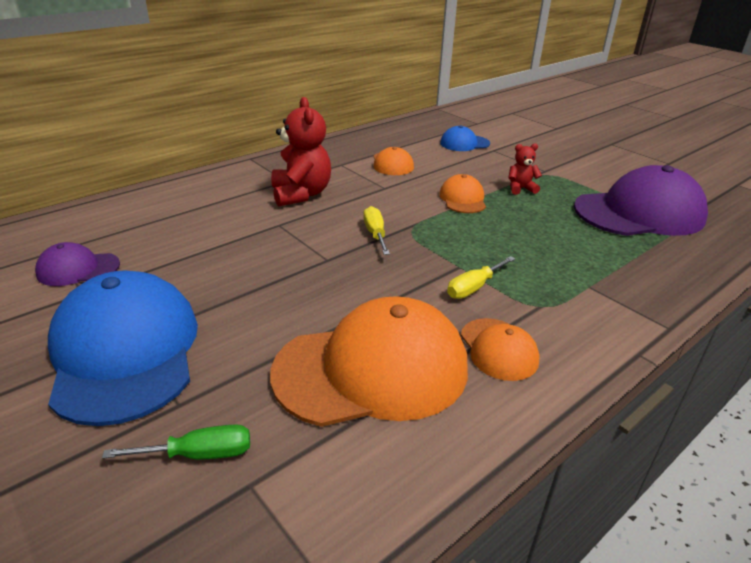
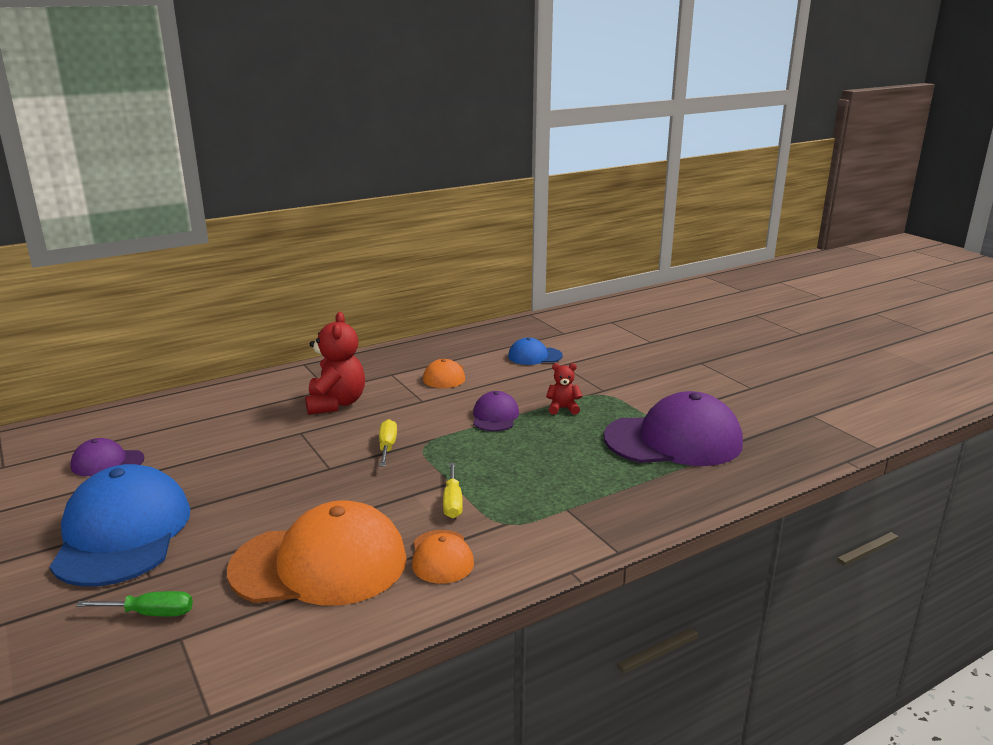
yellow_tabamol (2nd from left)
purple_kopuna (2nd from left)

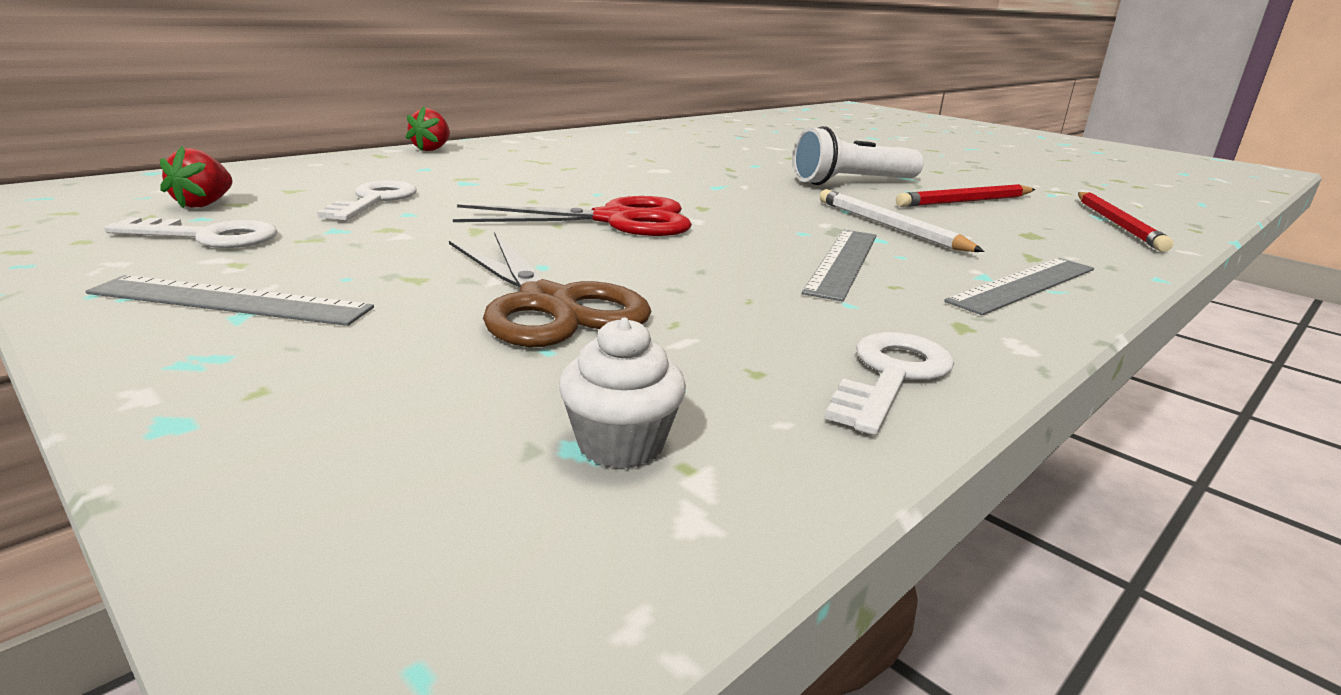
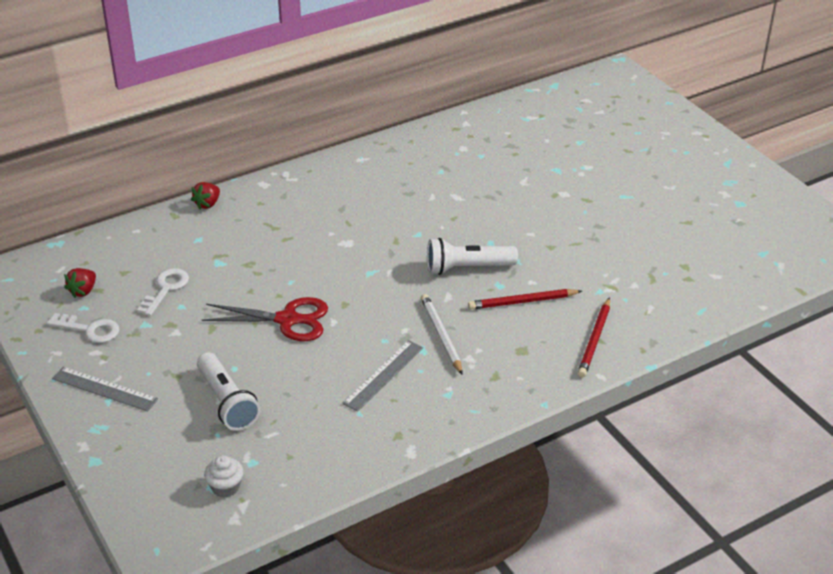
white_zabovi (1st from left)
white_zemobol (3rd from left in the first image)
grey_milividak (3rd from left in the first image)

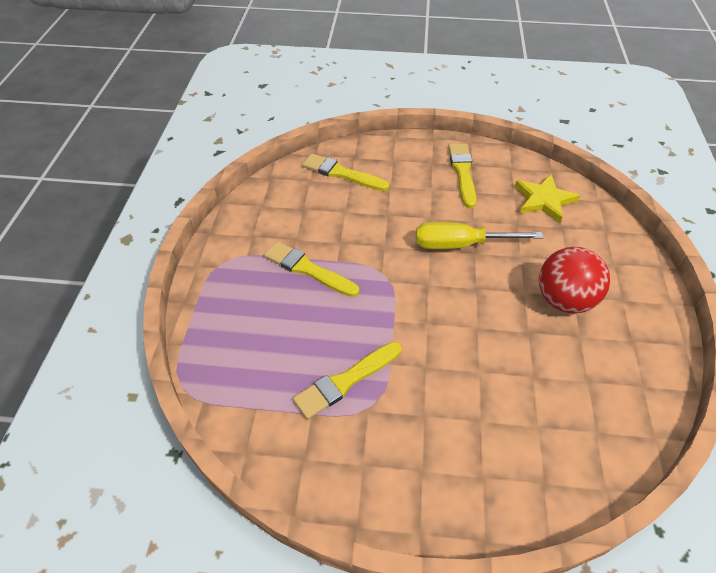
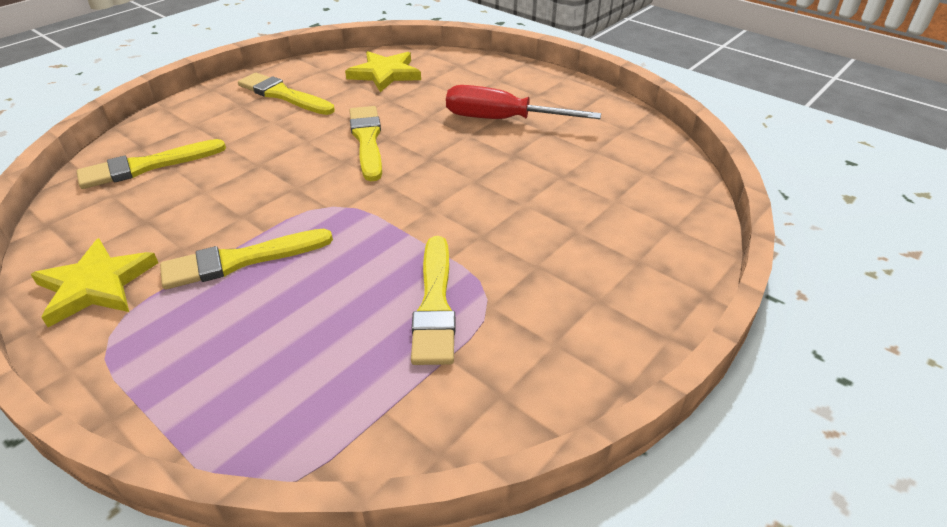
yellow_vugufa (1st from left)
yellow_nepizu (4th from left)
red_tabamol

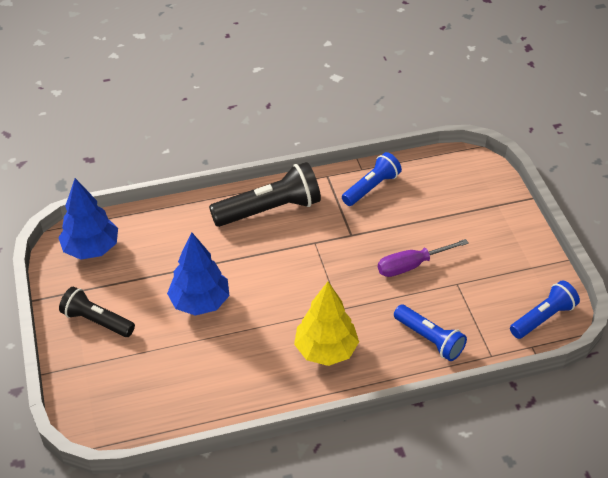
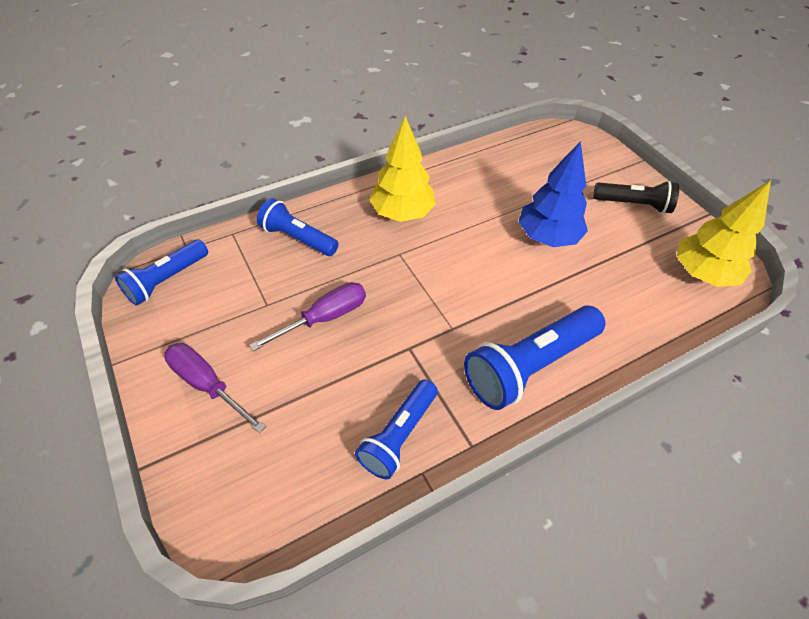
purple_tabamol (1st from left)
blue_zabovi (4th from left)
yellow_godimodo (2nd from left)

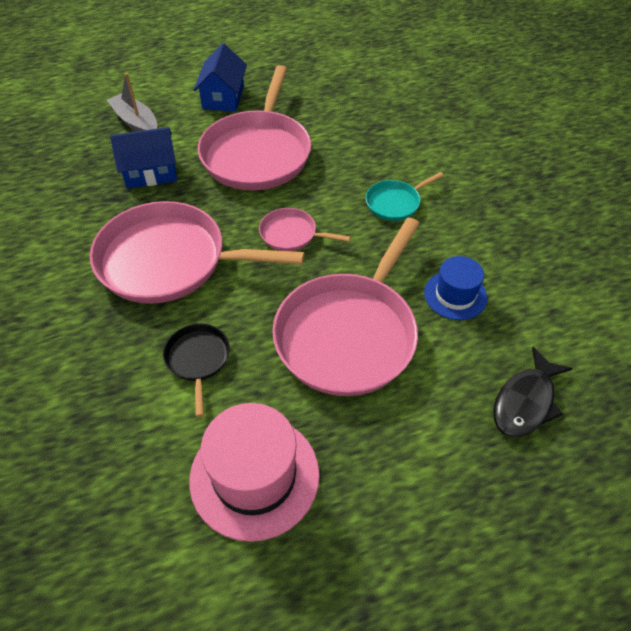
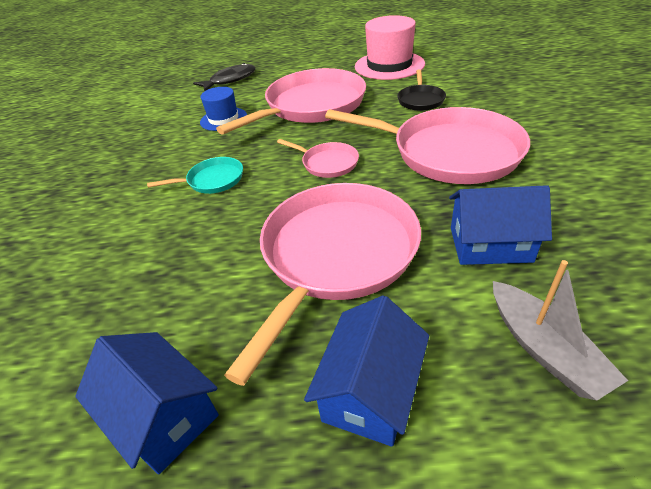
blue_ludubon (1st from left)

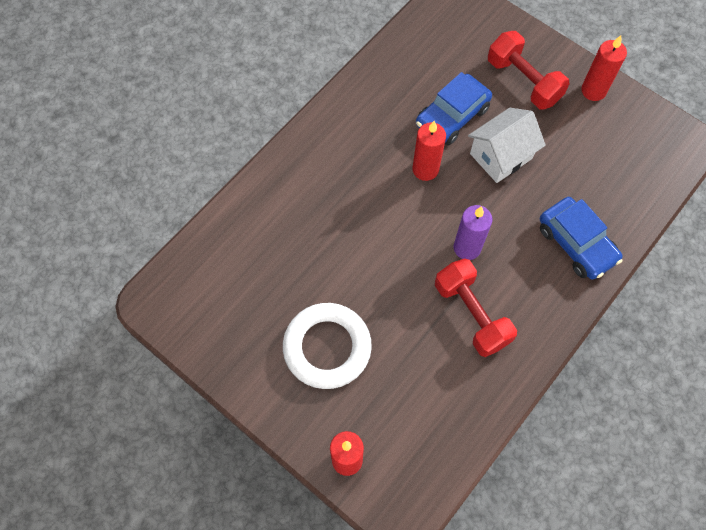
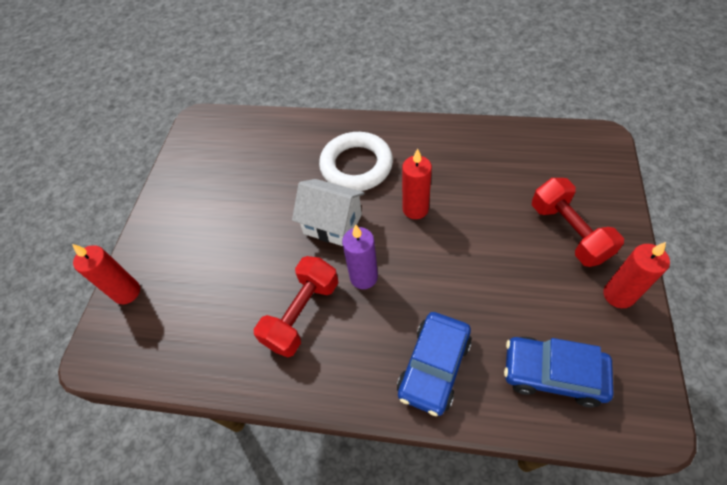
white_ludubon
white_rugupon
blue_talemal (2nd from left)
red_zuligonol (2nd from left)

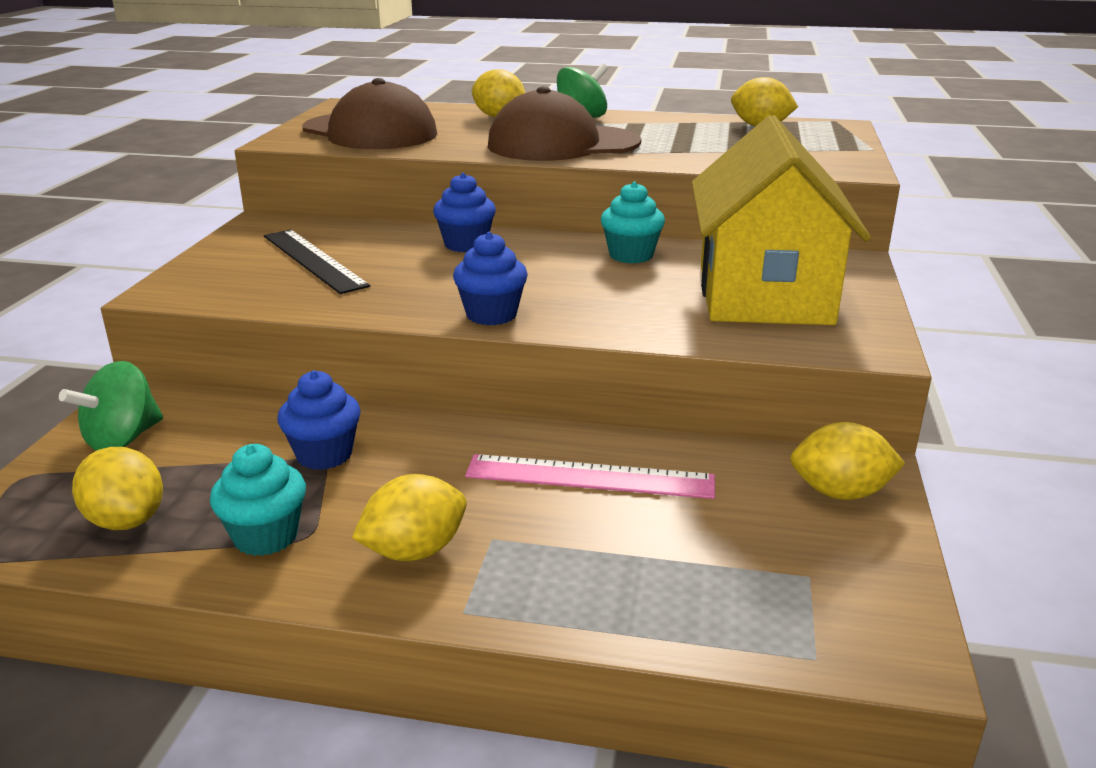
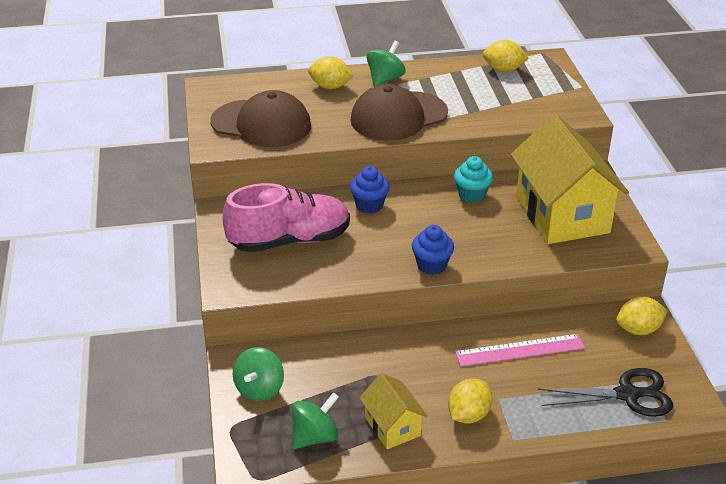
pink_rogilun
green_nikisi (2nd from left)
yellow_ludubon (1st from left)
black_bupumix
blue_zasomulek (1st from left in the first image)

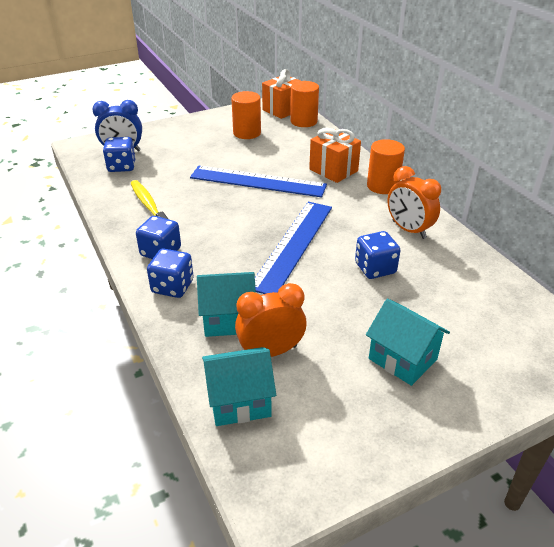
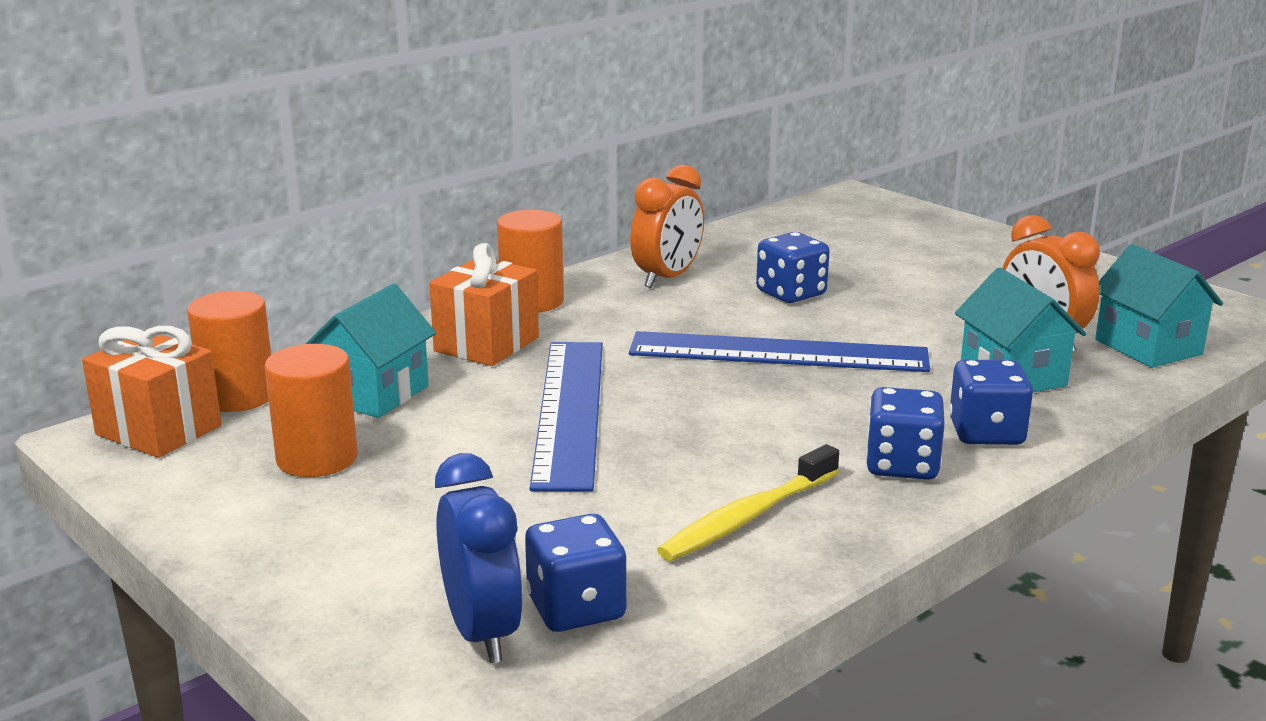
turquoise_ludubon (1st from left)

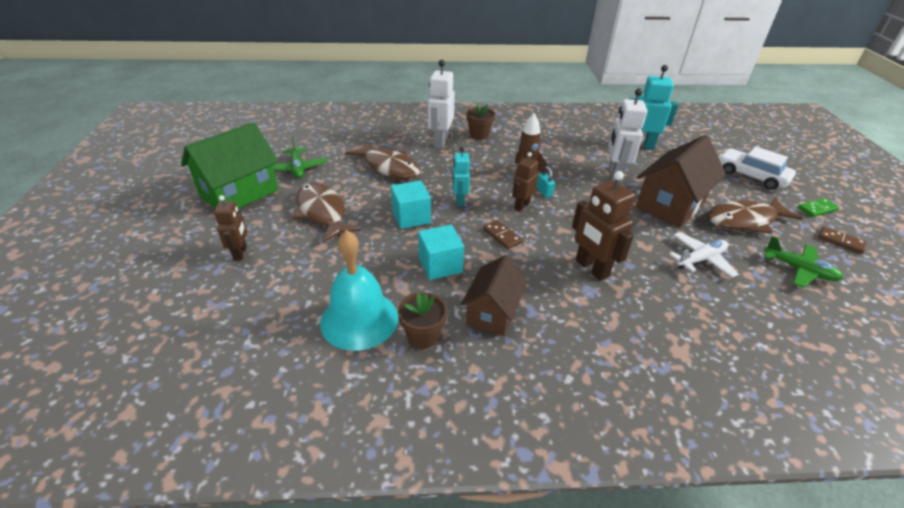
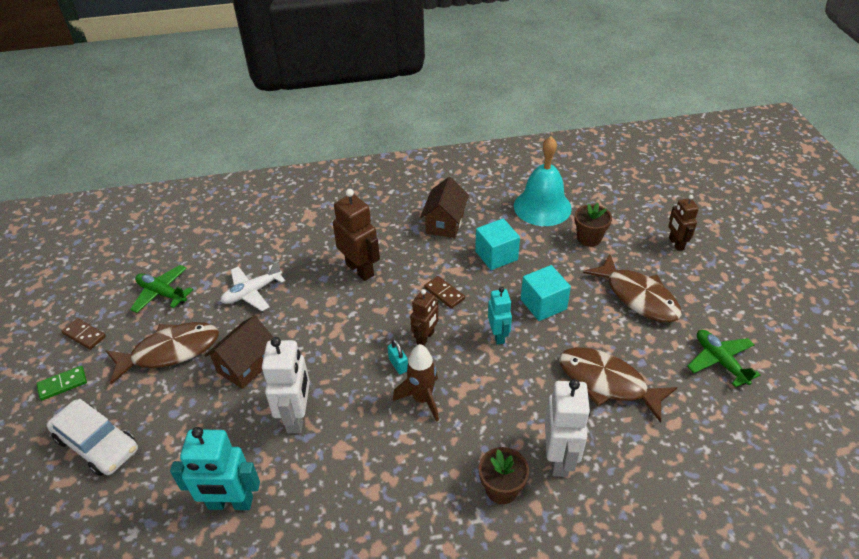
brown_ludubon (1st from left)
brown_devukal (2nd from left)
green_ludubon

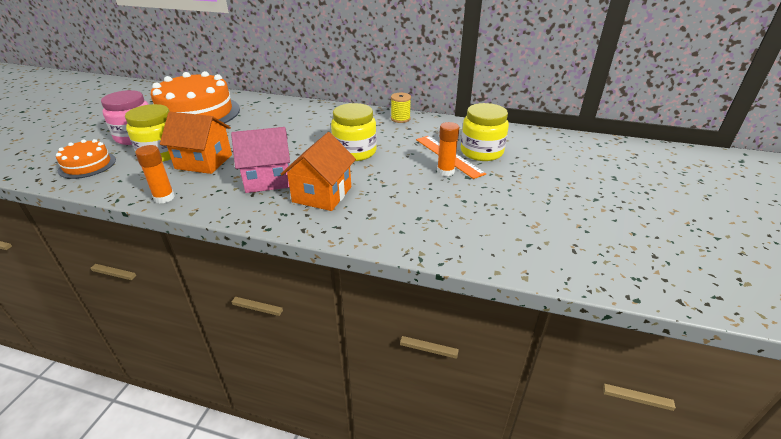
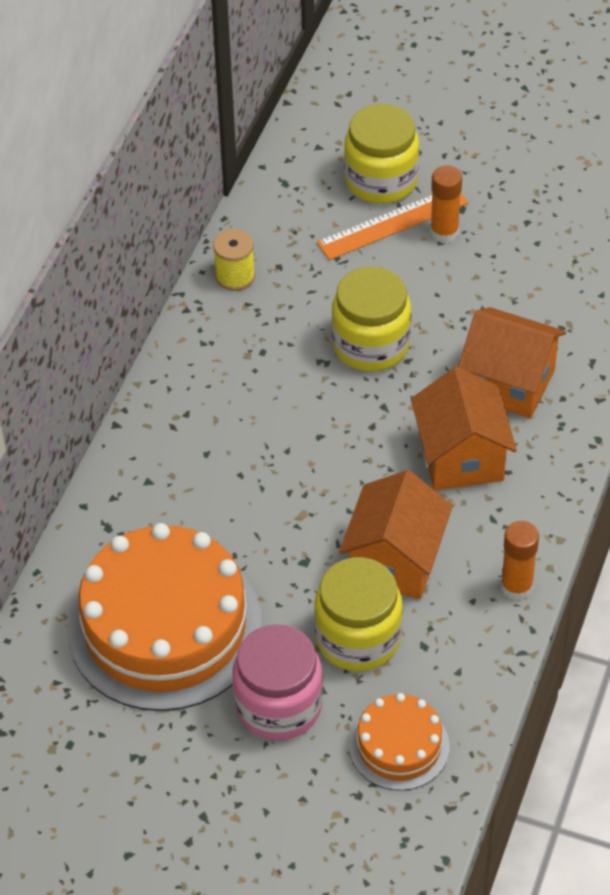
orange_ludubon (2nd from left)

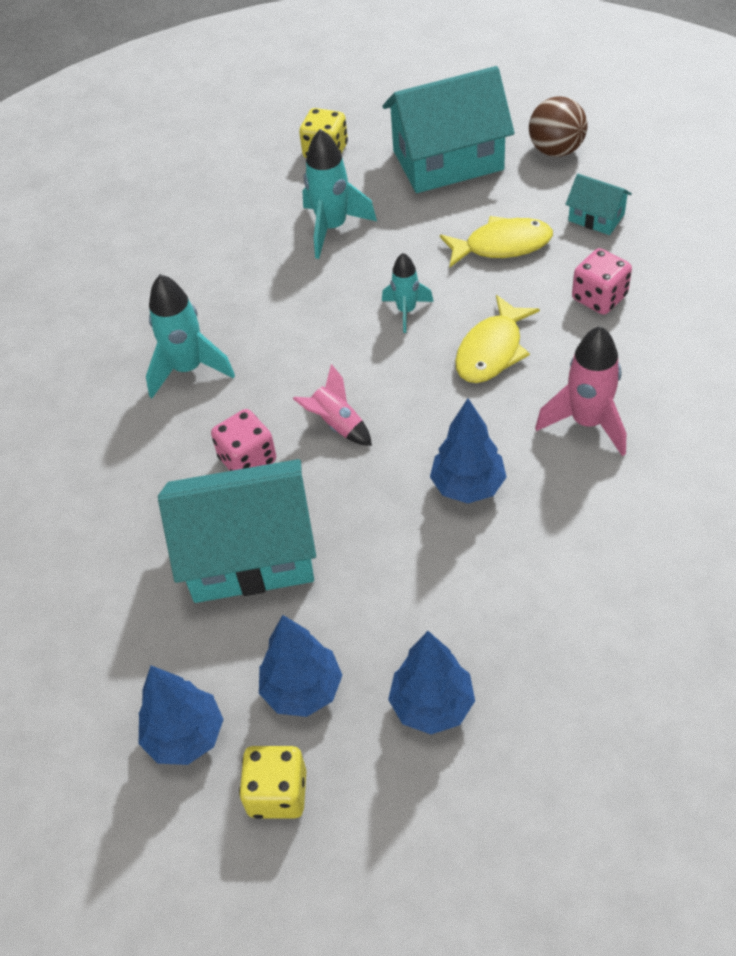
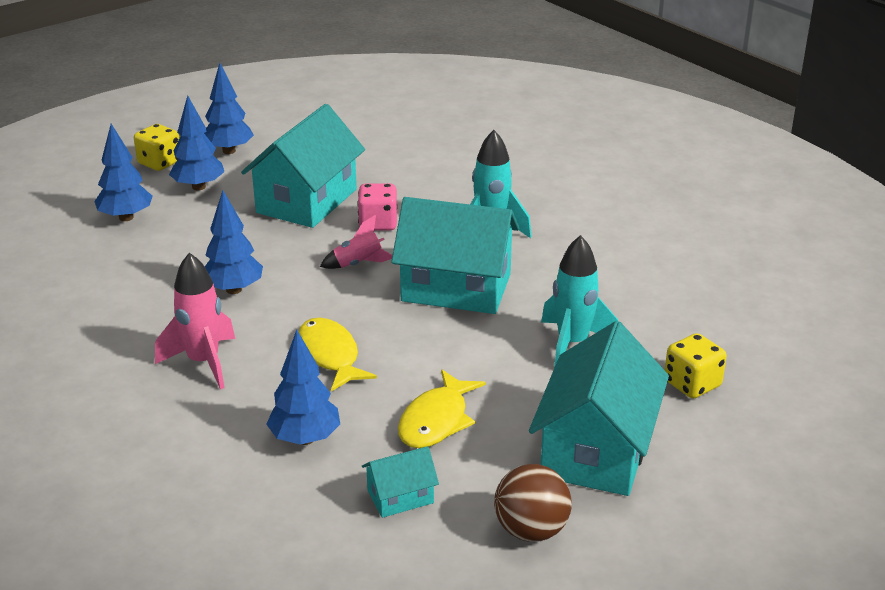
blue_godimodo (5th from left)
turquoise_ludubon (3rd from left)
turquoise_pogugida (3rd from left in the first image)

